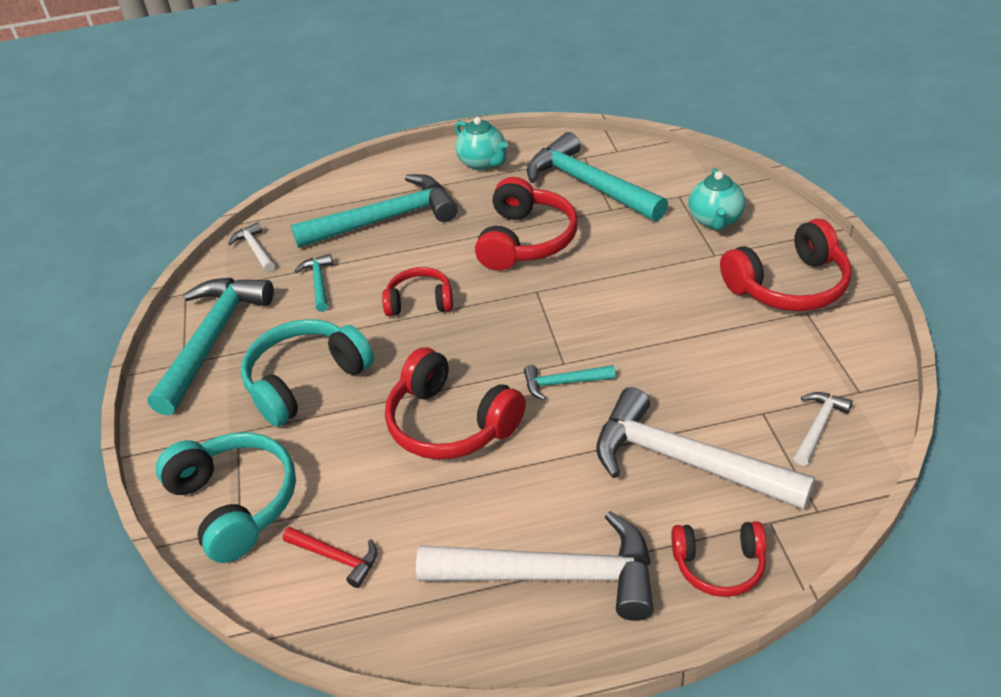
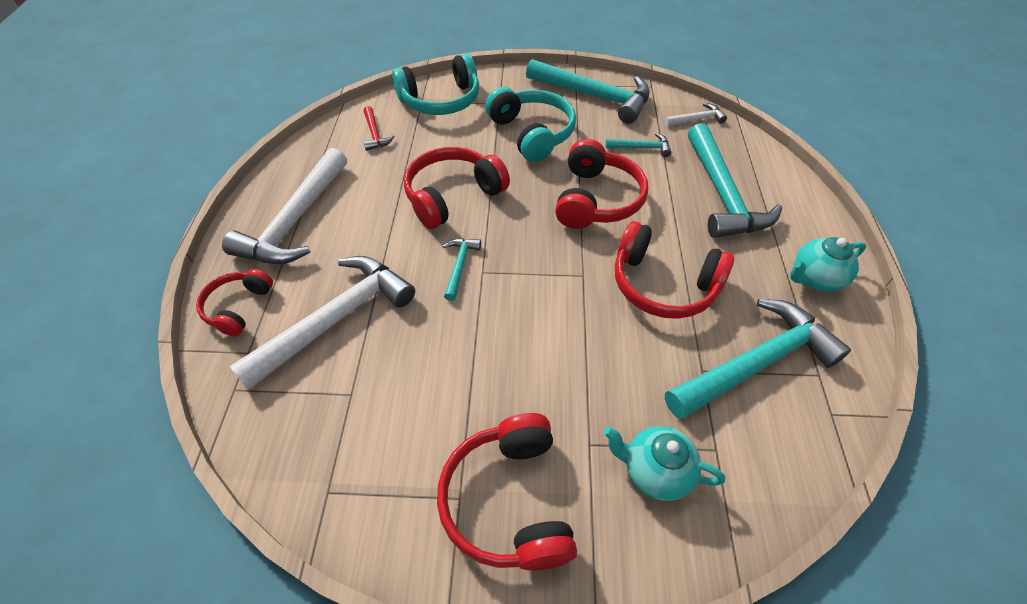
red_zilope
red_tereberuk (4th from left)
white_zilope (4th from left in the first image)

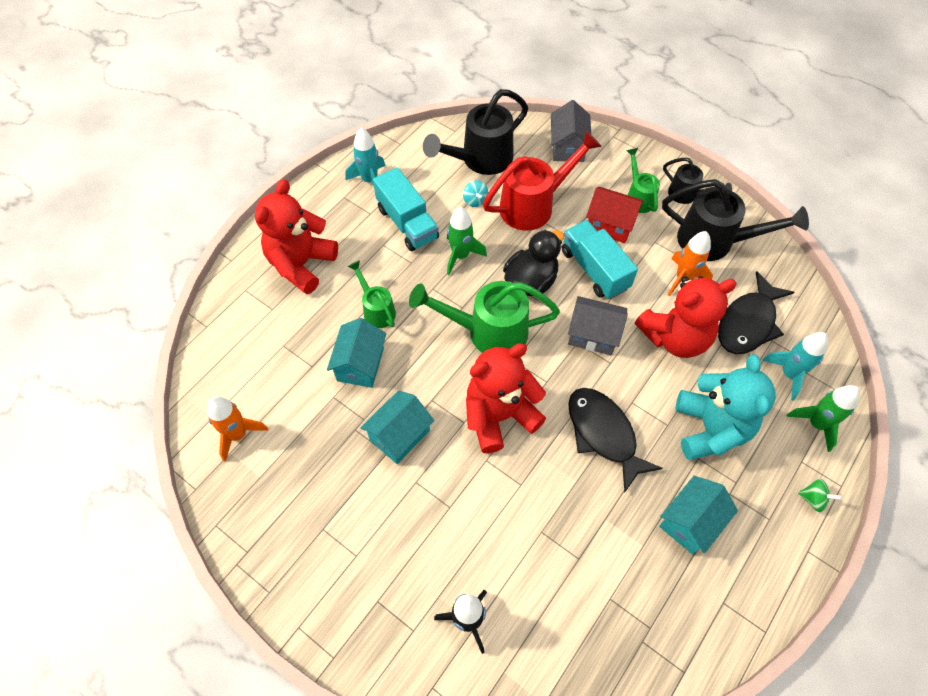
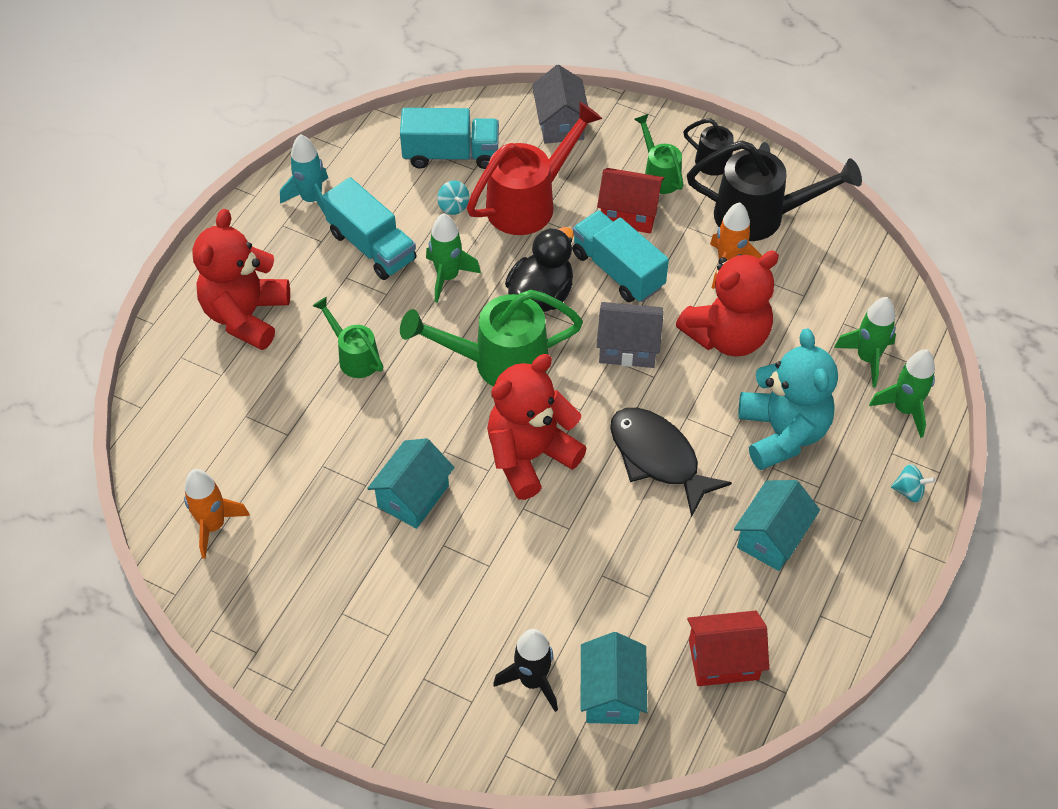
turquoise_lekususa (2nd from left)
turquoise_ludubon (2nd from left)
red_ludubon (2nd from left)
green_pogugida (2nd from left)
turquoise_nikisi (2nd from left)
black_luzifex (2nd from left in the first image)

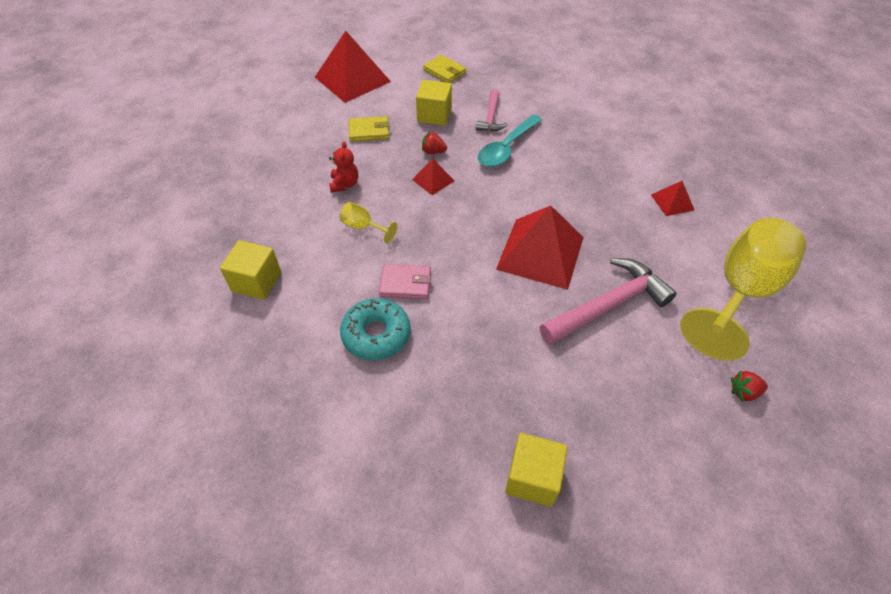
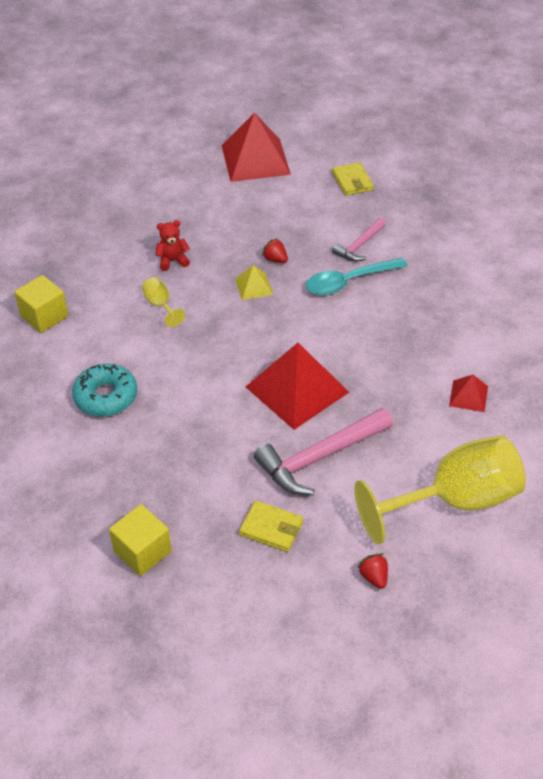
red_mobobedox
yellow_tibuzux
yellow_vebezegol (1st from left)
pink_zilope (1st from left)
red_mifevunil (2nd from left)
pink_vebezegol
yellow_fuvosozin (2nd from left in the first image)

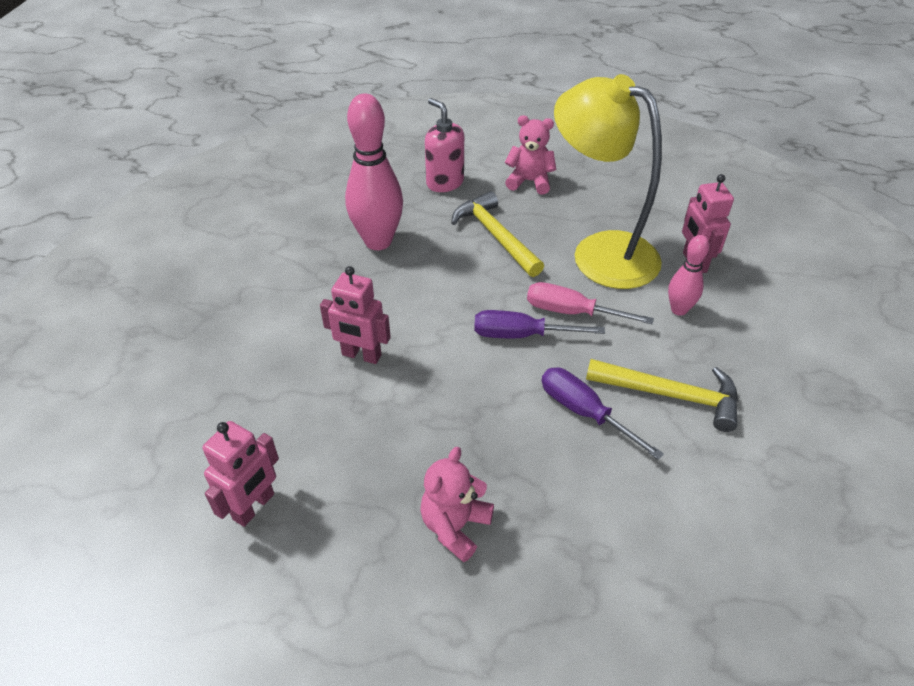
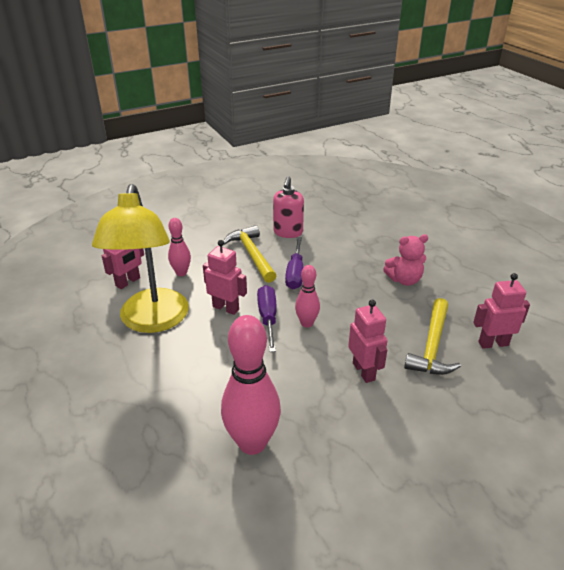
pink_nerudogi (2nd from left)
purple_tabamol (1st from left)
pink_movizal
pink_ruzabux (3rd from left)
yellow_zilope (2nd from left)
pink_mobobedox (2nd from left in the first image)

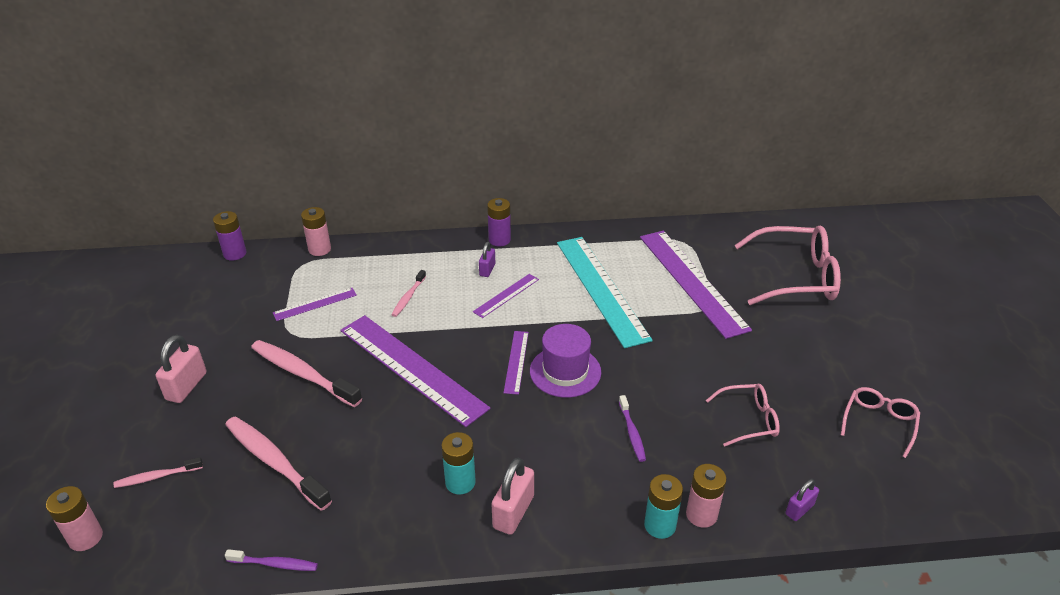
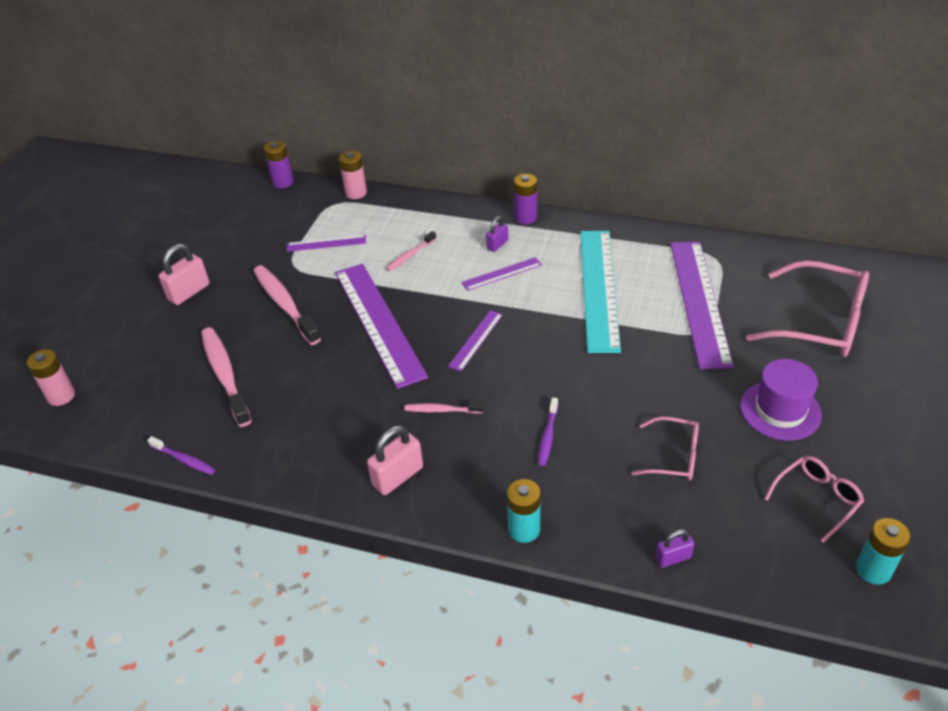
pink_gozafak (4th from left)
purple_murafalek
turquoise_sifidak (2nd from left)
pink_sifidak (3rd from left in the first image)

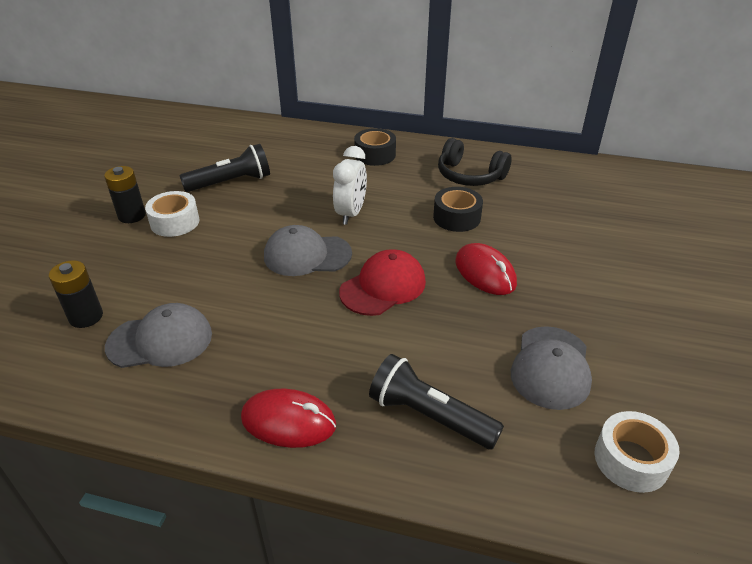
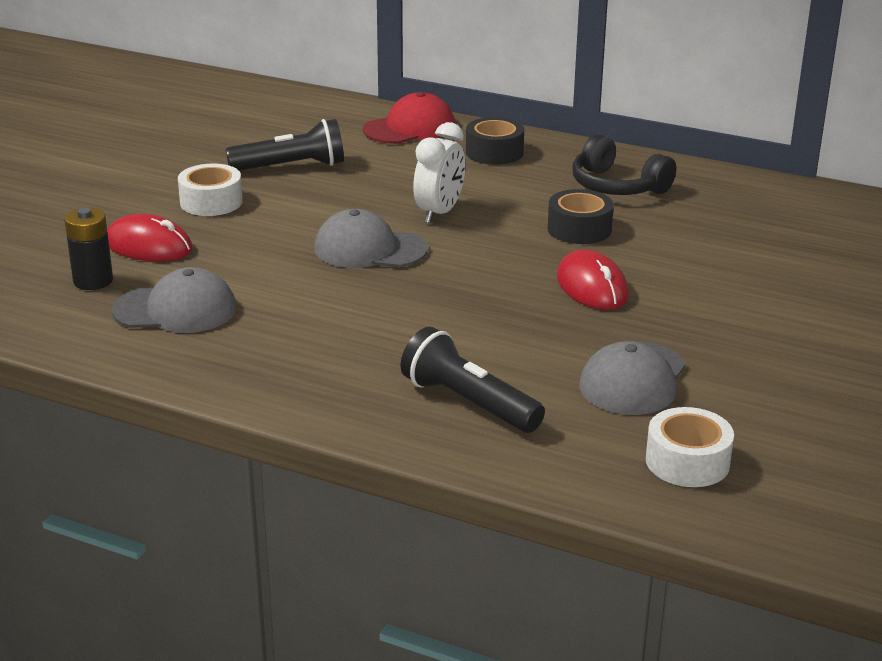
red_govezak (1st from left)
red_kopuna
black_sifidak (2nd from left in the first image)

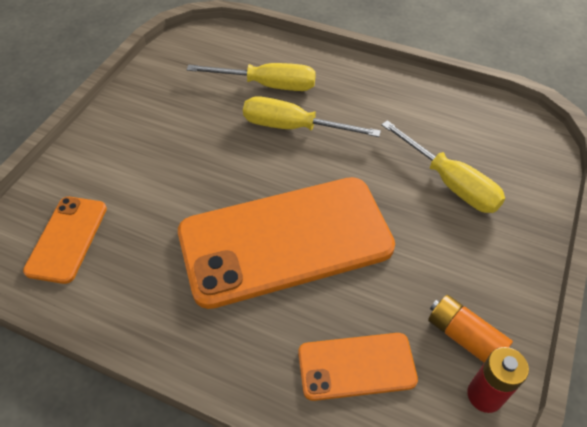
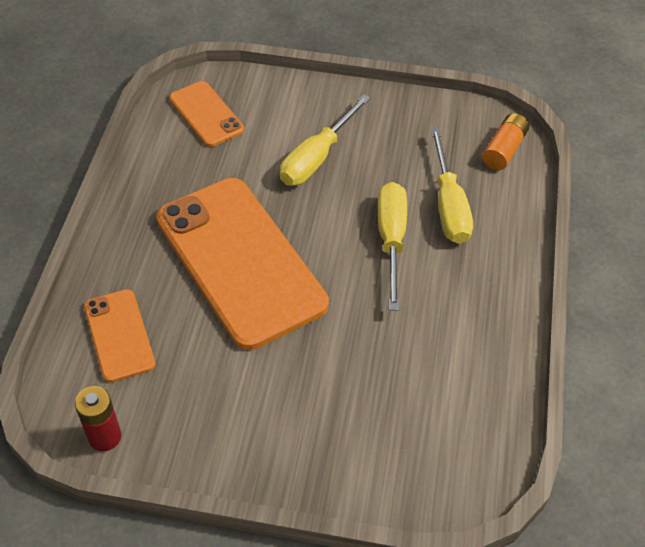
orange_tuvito (2nd from left)
yellow_tabamol (1st from left)
orange_sifidak

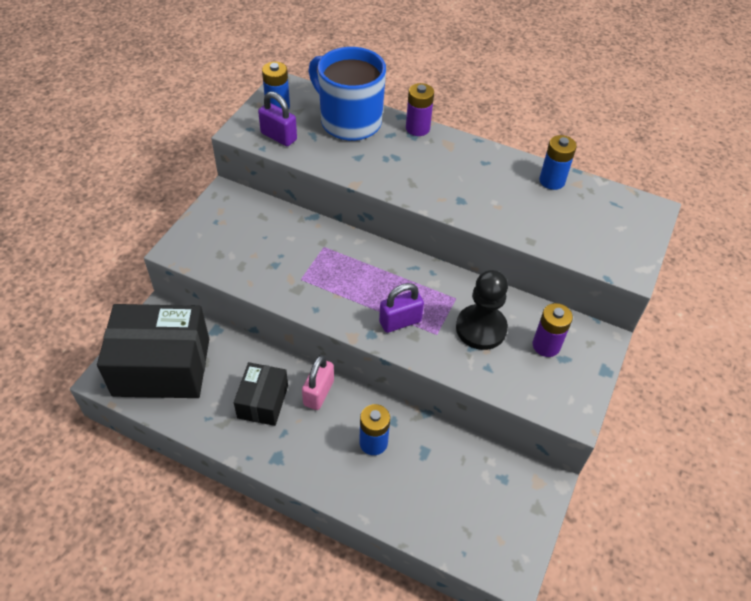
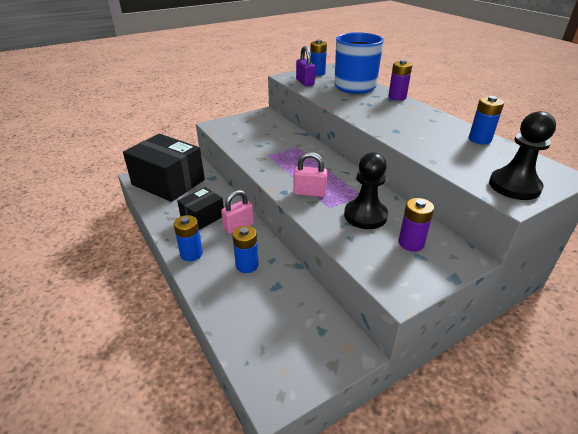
blue_sifidak (1st from left)
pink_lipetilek (2nd from left)
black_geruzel (2nd from left)

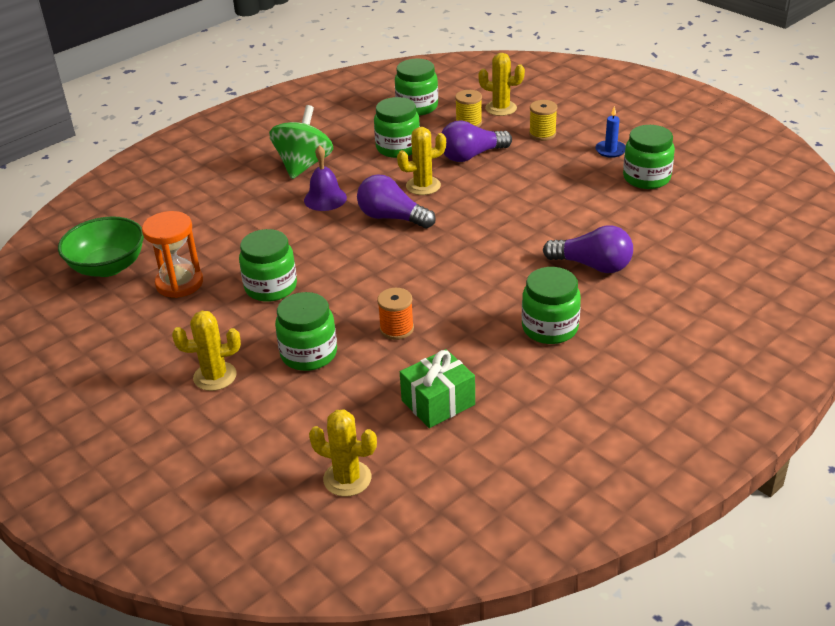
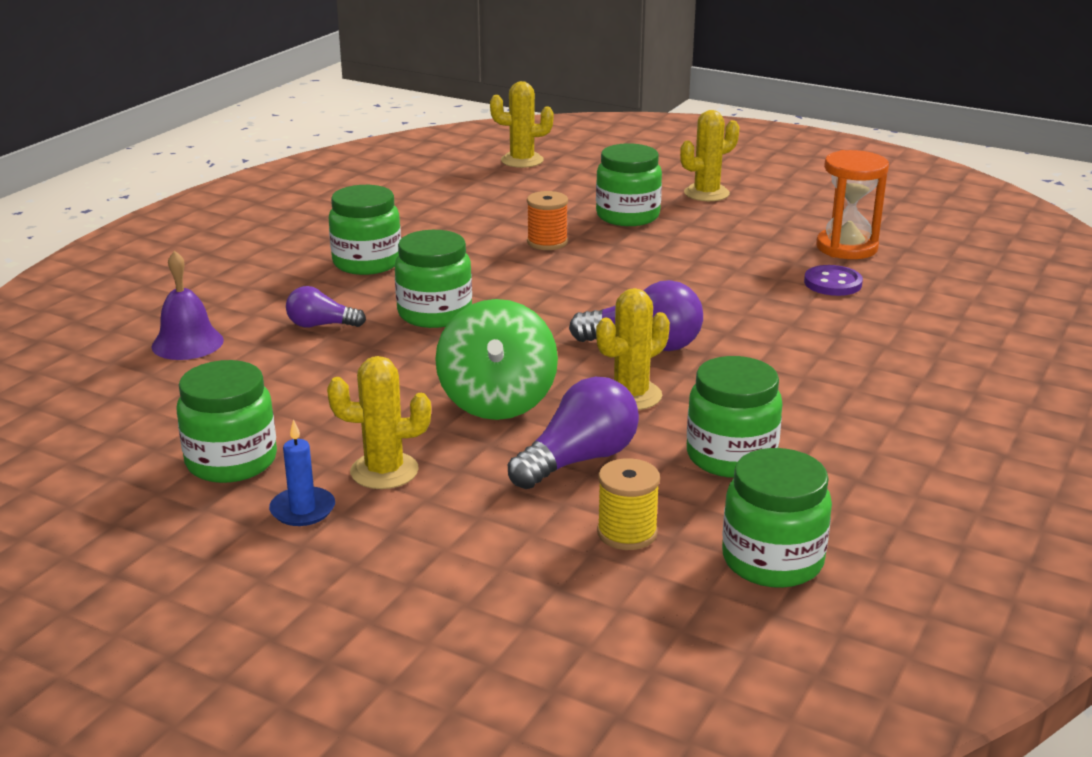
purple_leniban
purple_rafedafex (1st from left)
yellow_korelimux (1st from left)
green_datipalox (3rd from left)
green_nikisi
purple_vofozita
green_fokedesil
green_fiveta
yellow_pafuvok (2nd from left in the first image)

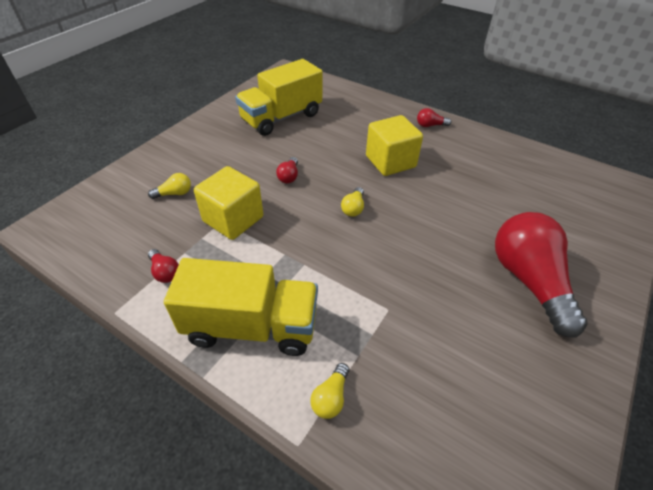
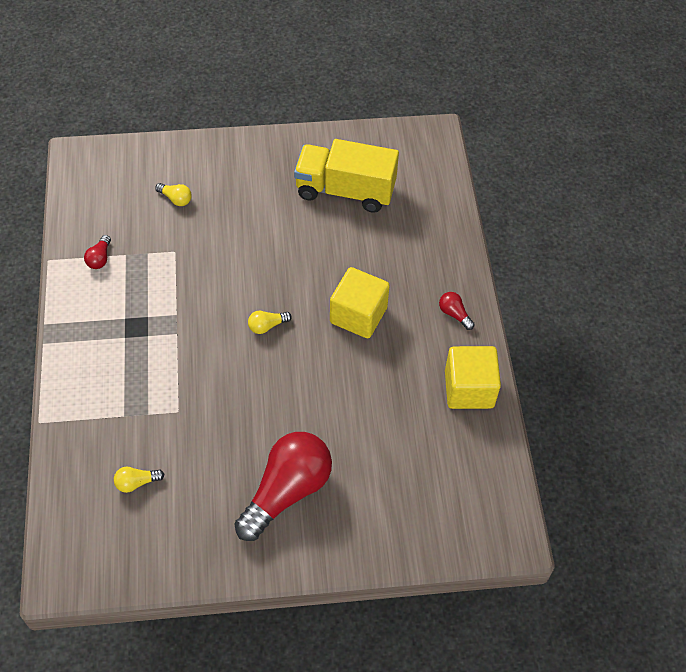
yellow_rafedafex (1st from left)
yellow_fuvosozin (2nd from left)
yellow_lekususa (1st from left in the first image)
red_rafedafex (2nd from left in the first image)

